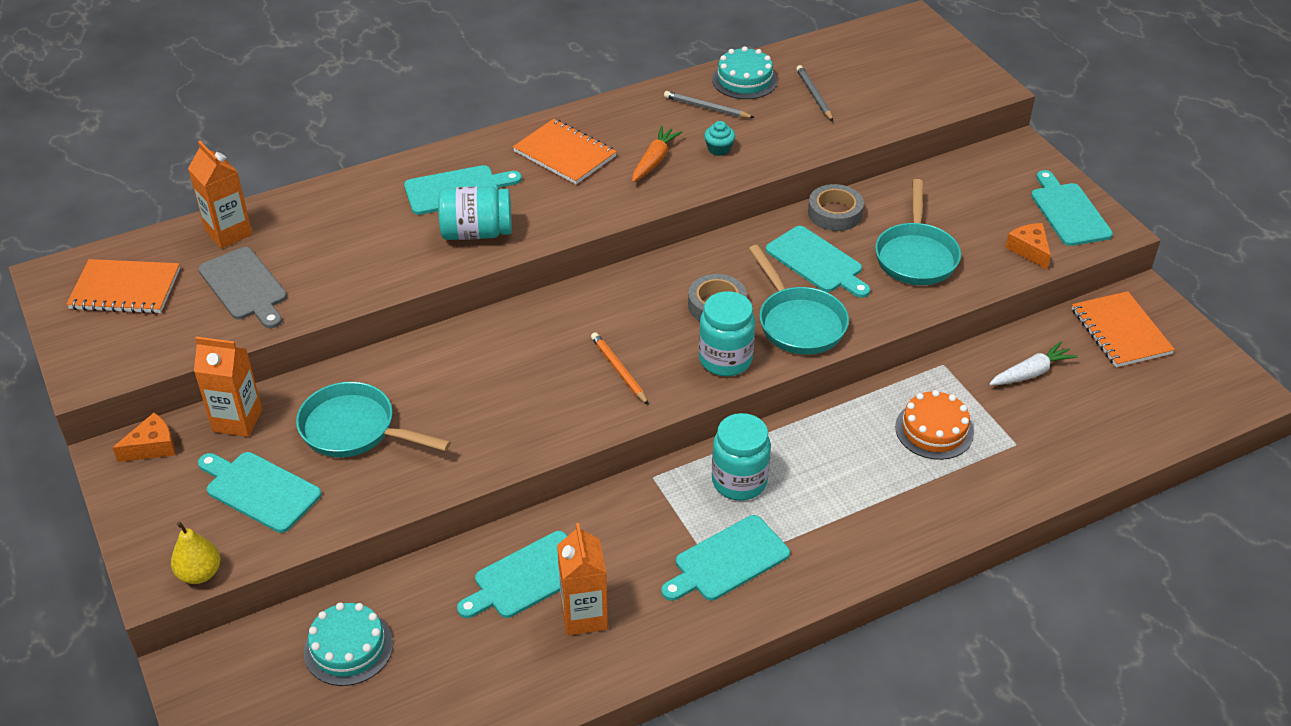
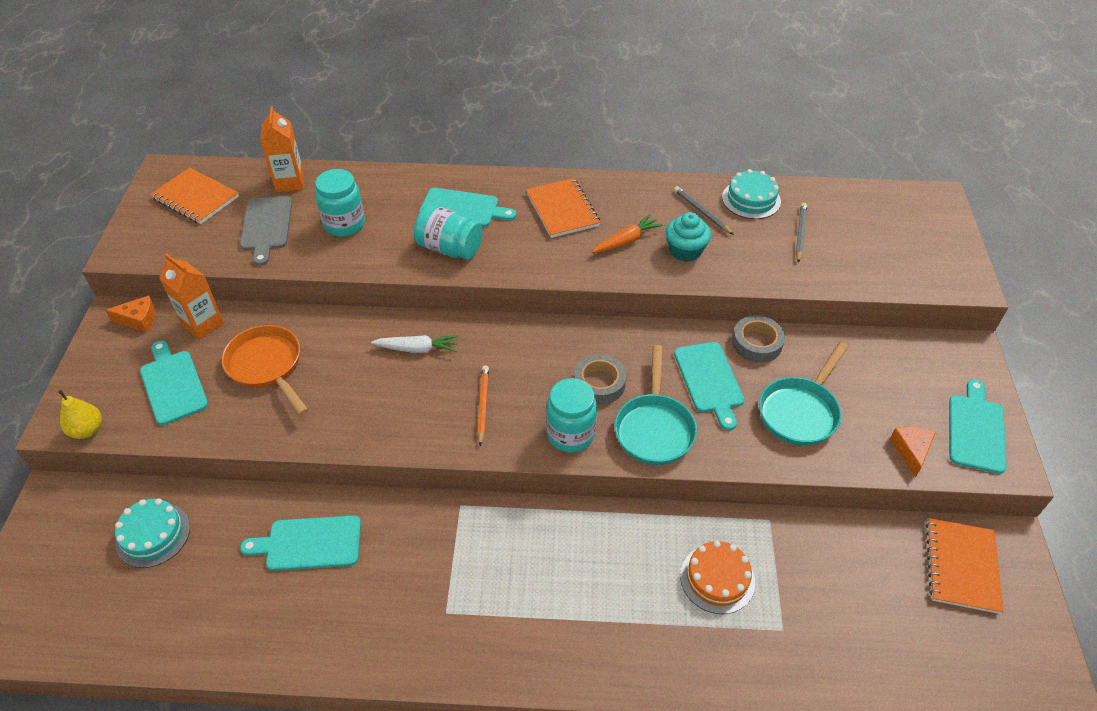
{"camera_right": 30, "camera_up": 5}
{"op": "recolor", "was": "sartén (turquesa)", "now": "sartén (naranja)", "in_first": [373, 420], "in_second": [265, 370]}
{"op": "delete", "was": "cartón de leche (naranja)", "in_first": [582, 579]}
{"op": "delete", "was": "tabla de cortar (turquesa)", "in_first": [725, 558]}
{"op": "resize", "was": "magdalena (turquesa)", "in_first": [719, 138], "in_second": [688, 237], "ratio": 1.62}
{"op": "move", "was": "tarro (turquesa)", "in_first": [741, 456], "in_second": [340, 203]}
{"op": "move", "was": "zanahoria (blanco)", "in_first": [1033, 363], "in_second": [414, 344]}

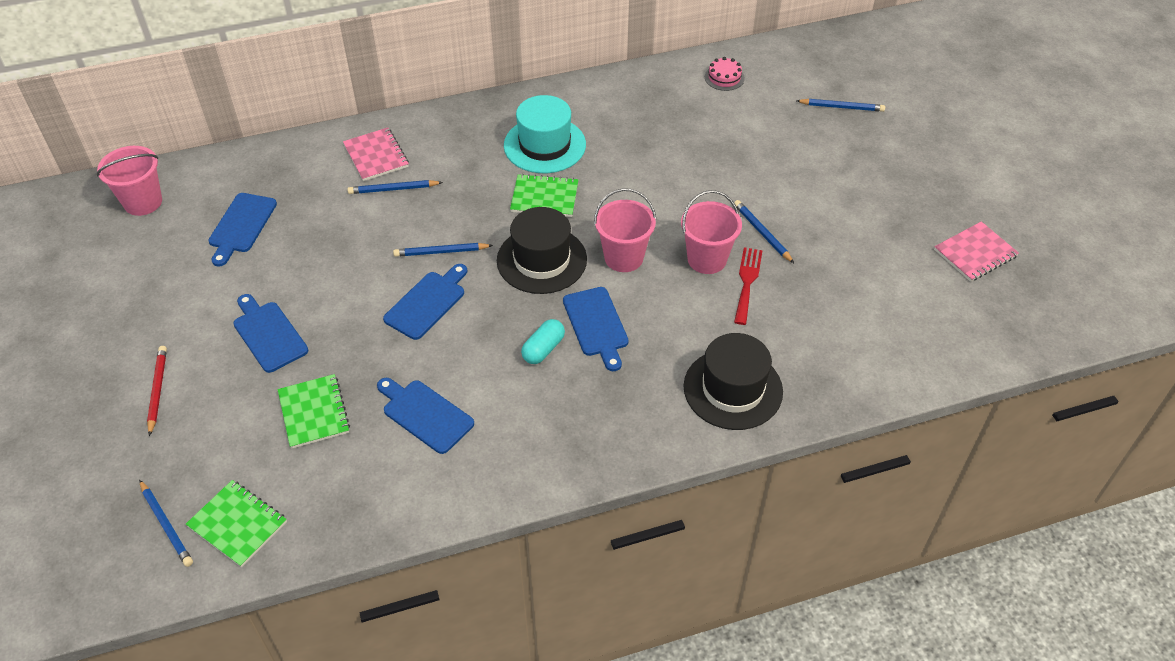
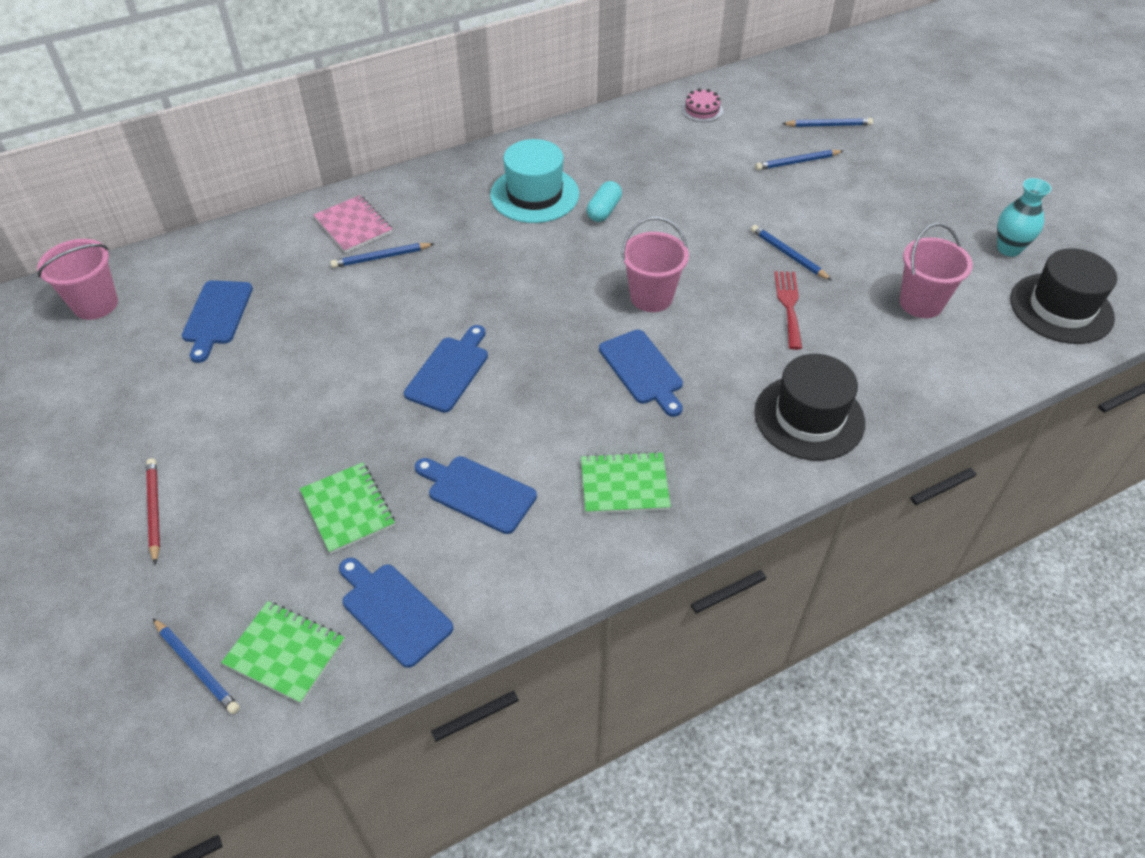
{"camera_right": -10, "camera_up": 0}
{"op": "move", "was": "tabla de cortar (azul)", "in_first": [270, 333], "in_second": [396, 613]}
{"op": "move", "was": "lápiz (azul)", "in_first": [443, 250], "in_second": [799, 160]}
{"op": "move", "was": "sombrero (negro)", "in_first": [542, 250], "in_second": [1063, 296]}
{"op": "move", "was": "cuaderno (verde)", "in_first": [544, 195], "in_second": [626, 482]}
{"op": "move", "was": "cápsula (turquesa)", "in_first": [543, 341], "in_second": [604, 201]}
{"op": "move", "was": "balde (rosa)", "in_first": [711, 232], "in_second": [936, 270]}
{"op": "replace", "was": "cuaderno (rosa)", "now": "florero (turquesa)", "in_first": [976, 251], "in_second": [1024, 217]}

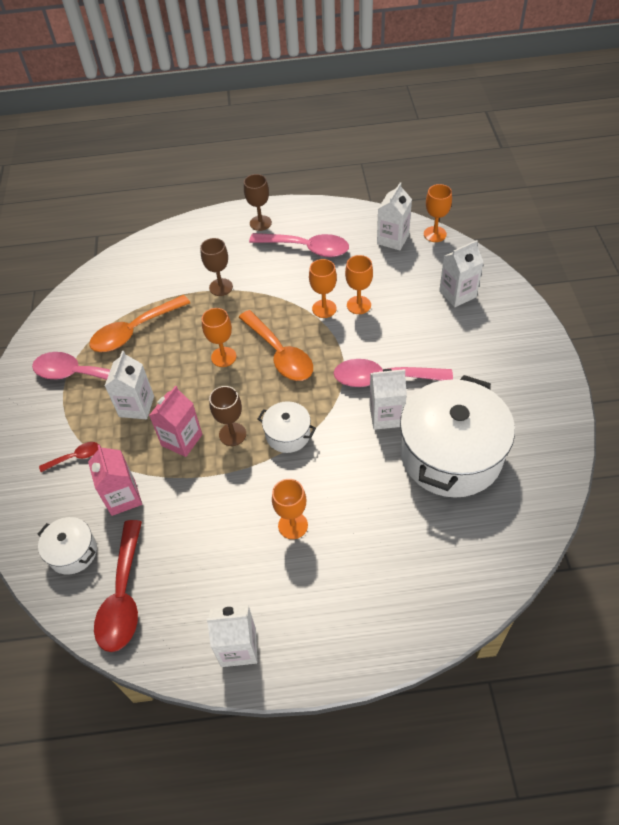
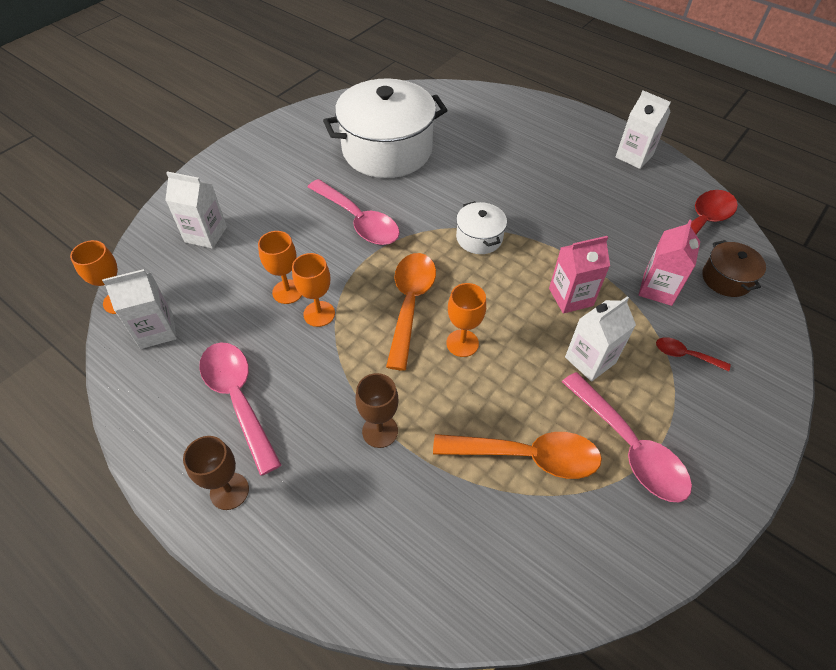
{"camera_right": -140, "camera_up": 0}
{"op": "recolor", "was": "olla (blanco)", "now": "olla (marrón)", "in_first": [67, 545], "in_second": [734, 268]}
{"op": "delete", "was": "copa (marrón)", "in_first": [227, 416]}
{"op": "delete", "was": "copa (naranja)", "in_first": [290, 509]}
{"op": "delete", "was": "cartón de leche (blanco)", "in_first": [388, 399]}

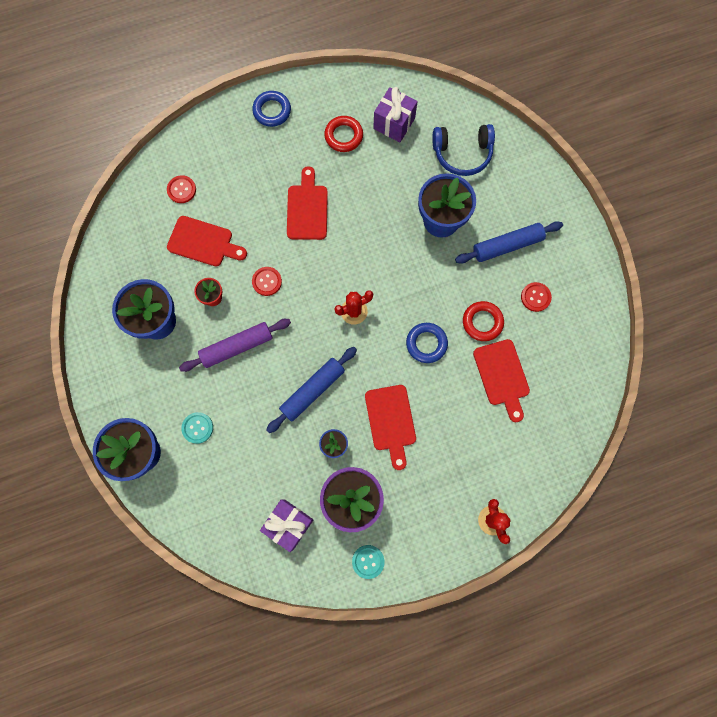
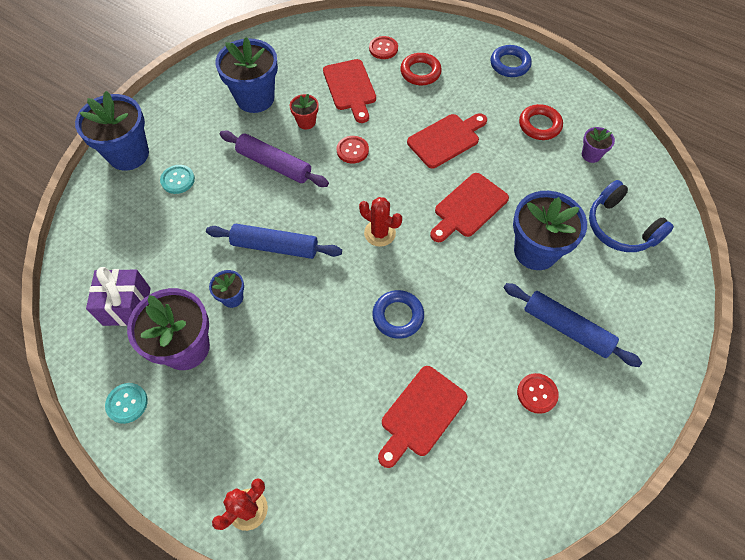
{"camera_right": 55, "camera_up": -15}
{"op": "move", "was": "tabla de cortar (rojo)", "in_first": [390, 427], "in_second": [469, 207]}
{"op": "replace", "was": "regalo (morado)", "now": "maceta (morado)", "in_first": [395, 114], "in_second": [598, 145]}
{"op": "move", "was": "anillo (rojo)", "in_first": [483, 321], "in_second": [421, 69]}

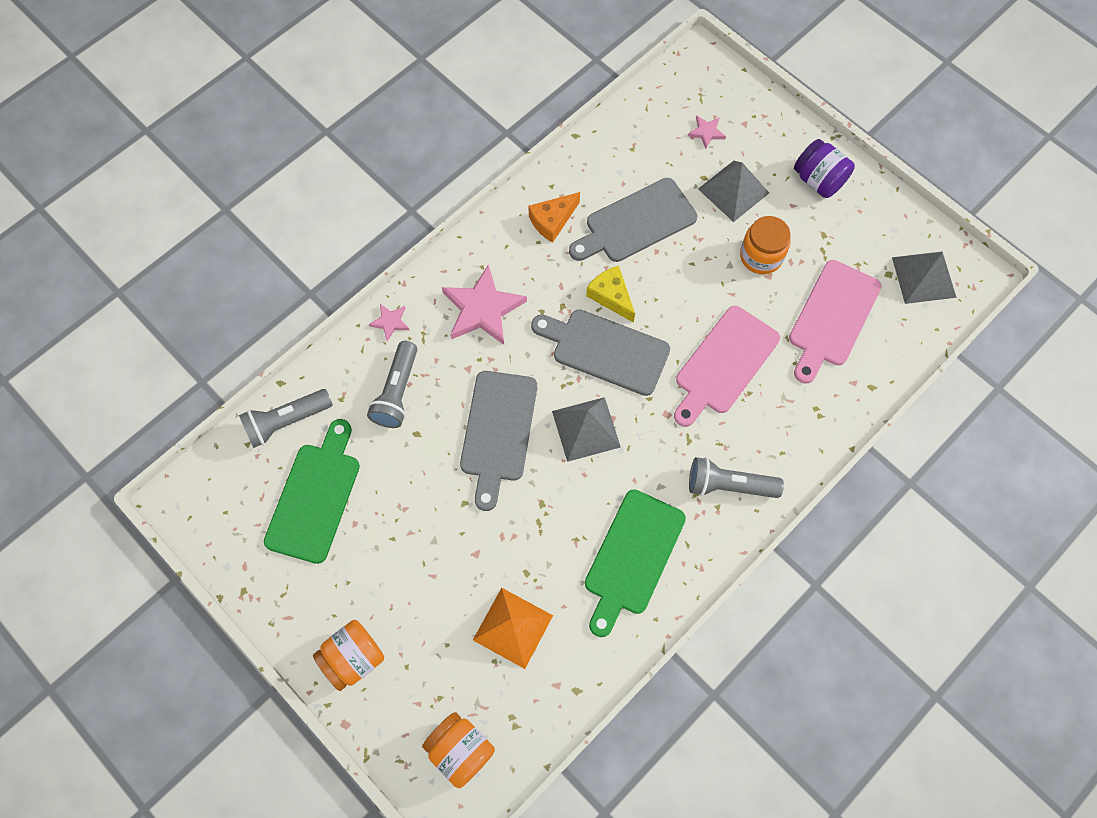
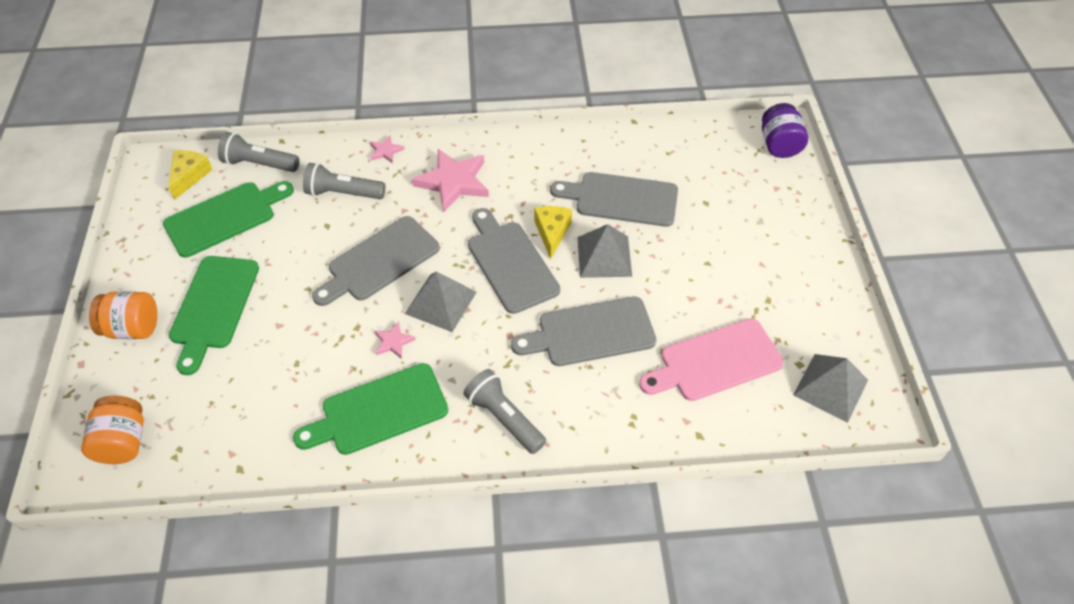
{"camera_right": 40, "camera_up": -15}
{"op": "rotate", "was": "lámpara de mano (gris)", "in_first": [392, 384], "in_second": [344, 181], "clockwise": 45}
{"op": "delete", "was": "pirámide (naranja)", "in_first": [513, 628]}
{"op": "delete", "was": "queso (naranja)", "in_first": [554, 217]}
{"op": "recolor", "was": "tabla de cortar (rosa)", "now": "tabla de cortar (gris)", "in_first": [727, 366], "in_second": [583, 331]}
{"op": "move", "was": "estrella (rosa)", "in_first": [707, 132], "in_second": [395, 340]}
{"op": "move", "was": "pirámide (gris)", "in_first": [733, 191], "in_second": [604, 251]}
{"op": "delete", "was": "tarro (naranja)", "in_first": [765, 245]}
{"op": "move", "was": "tarro (morado)", "in_first": [824, 168], "in_second": [785, 130]}
{"op": "insert", "now": "queso (amarillo)", "in_second": [190, 175]}
{"op": "insert", "now": "tabla de cortar (verde)", "in_second": [214, 315]}

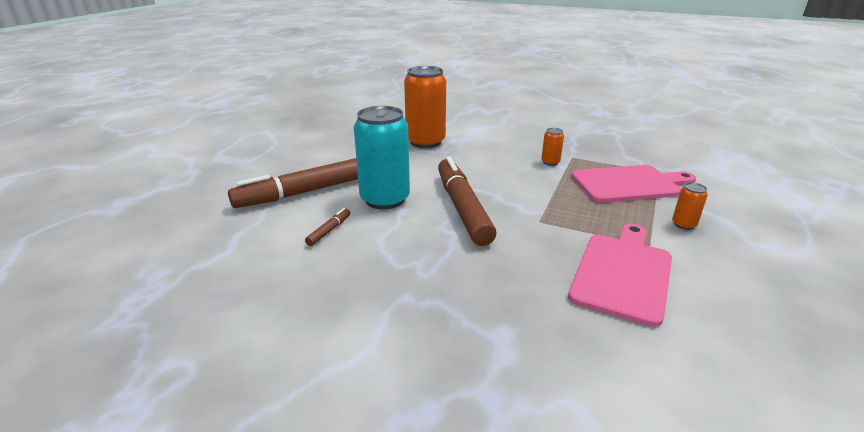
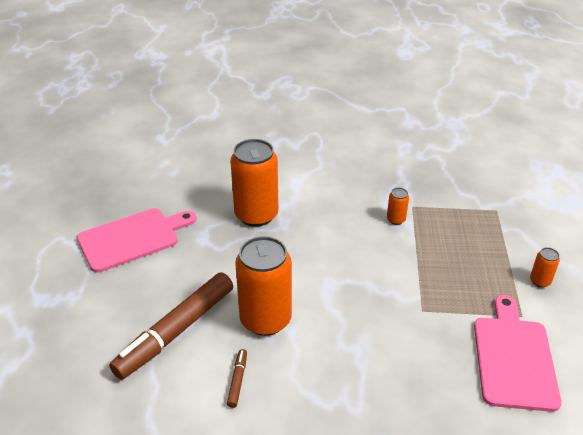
{"camera_right": -20, "camera_up": 10}
{"op": "recolor", "was": "lata (turquesa)", "now": "lata (naranja)", "in_first": [382, 157], "in_second": [263, 286]}
{"op": "delete", "was": "rotulador (marrón)", "in_first": [467, 201]}
{"op": "move", "was": "tabla de cortar (rosa)", "in_first": [633, 184], "in_second": [136, 240]}

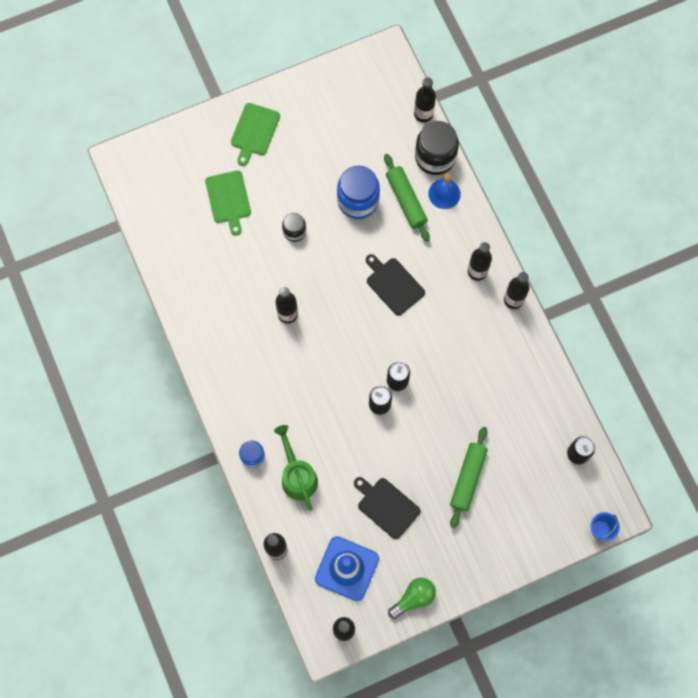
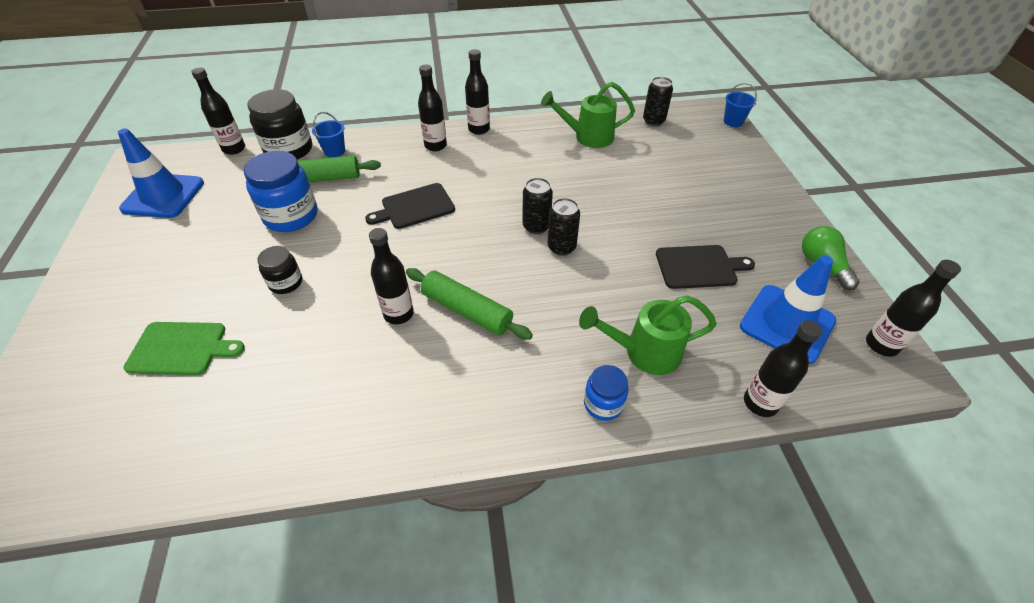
{"camera_right": -75, "camera_up": -25}
{"op": "delete", "was": "tabla de cortar (verde)", "in_first": [255, 134]}
{"op": "rotate", "was": "tabla de cortar (negro)", "in_first": [387, 508], "in_second": [705, 267], "clockwise": -150}
{"op": "replace", "was": "campana (azul)", "now": "balde (azul)", "in_first": [444, 191], "in_second": [328, 135]}
{"op": "move", "was": "rodillo (verde)", "in_first": [469, 477], "in_second": [469, 304]}
{"op": "insert", "now": "cono de tráfico (azul)", "in_second": [161, 173]}
{"op": "insert", "now": "regadera (verde)", "in_second": [588, 115]}

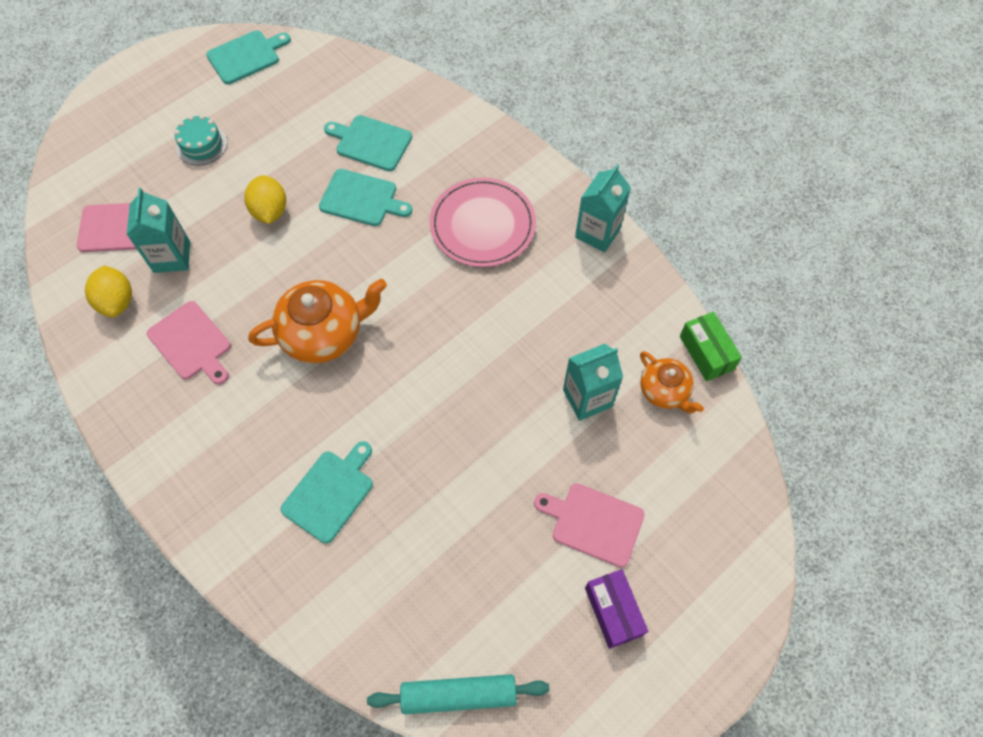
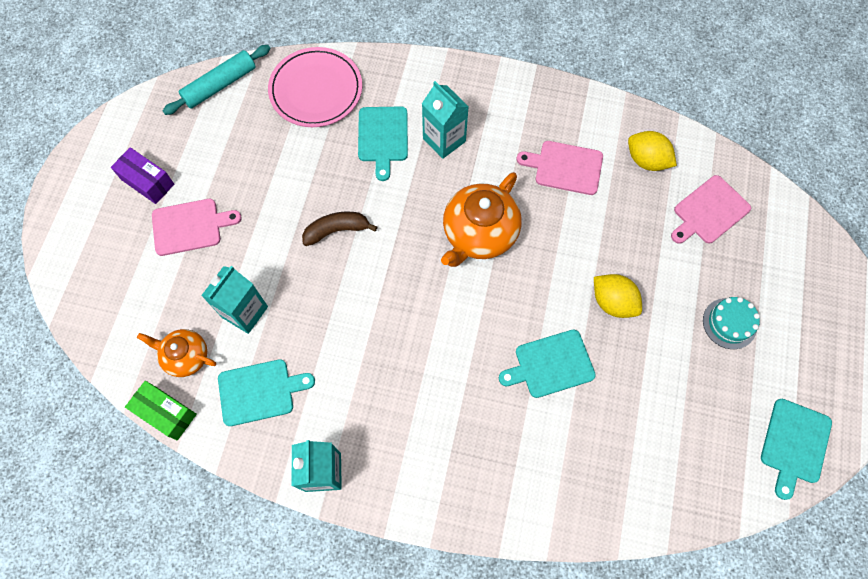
{"camera_right": 145, "camera_up": 5}
{"op": "move", "was": "cartón de leche (turquesa)", "in_first": [158, 230], "in_second": [445, 120]}
{"op": "move", "was": "tabla de cortar (turquesa)", "in_first": [368, 143], "in_second": [266, 392]}
{"op": "move", "was": "plato (rosa)", "in_first": [482, 222], "in_second": [315, 87]}
{"op": "insert", "now": "plátano (marrón)", "in_second": [339, 229]}

